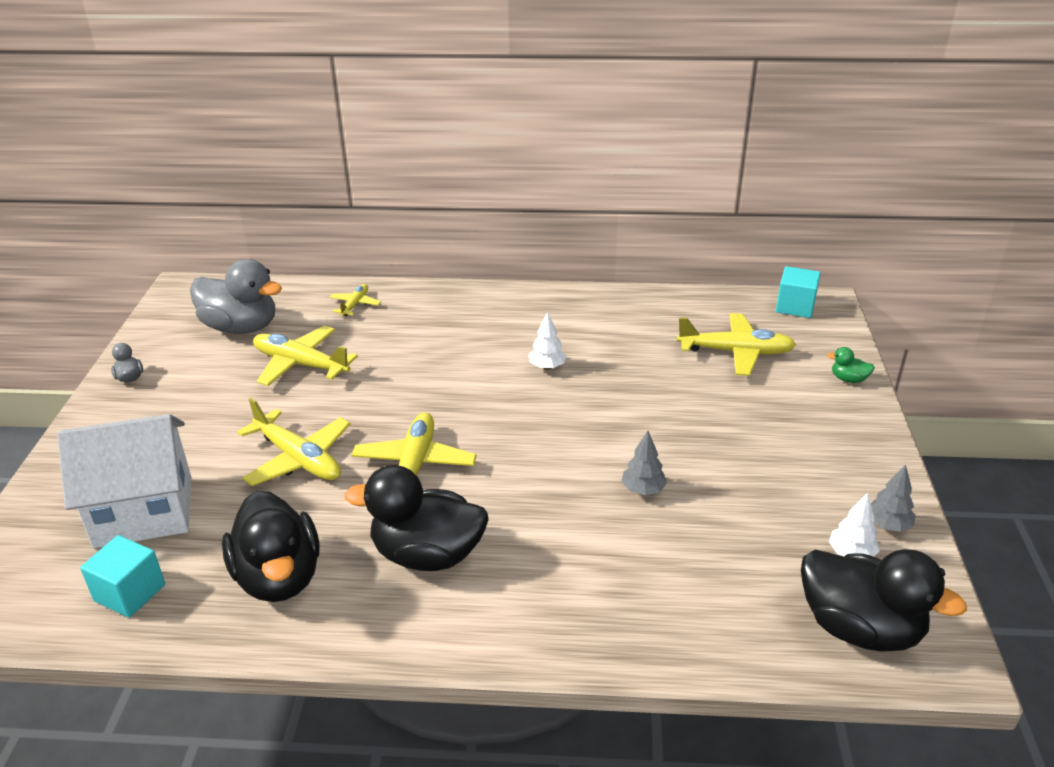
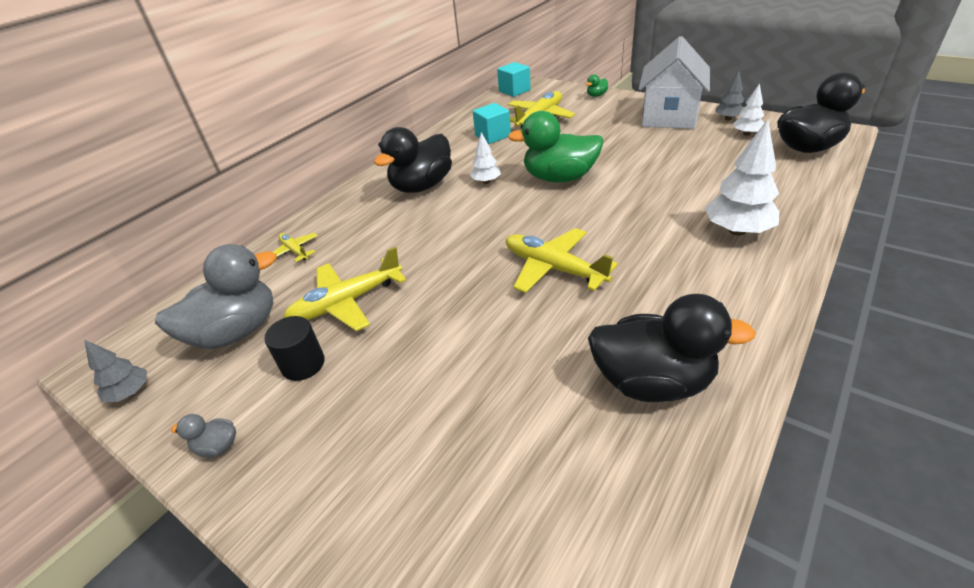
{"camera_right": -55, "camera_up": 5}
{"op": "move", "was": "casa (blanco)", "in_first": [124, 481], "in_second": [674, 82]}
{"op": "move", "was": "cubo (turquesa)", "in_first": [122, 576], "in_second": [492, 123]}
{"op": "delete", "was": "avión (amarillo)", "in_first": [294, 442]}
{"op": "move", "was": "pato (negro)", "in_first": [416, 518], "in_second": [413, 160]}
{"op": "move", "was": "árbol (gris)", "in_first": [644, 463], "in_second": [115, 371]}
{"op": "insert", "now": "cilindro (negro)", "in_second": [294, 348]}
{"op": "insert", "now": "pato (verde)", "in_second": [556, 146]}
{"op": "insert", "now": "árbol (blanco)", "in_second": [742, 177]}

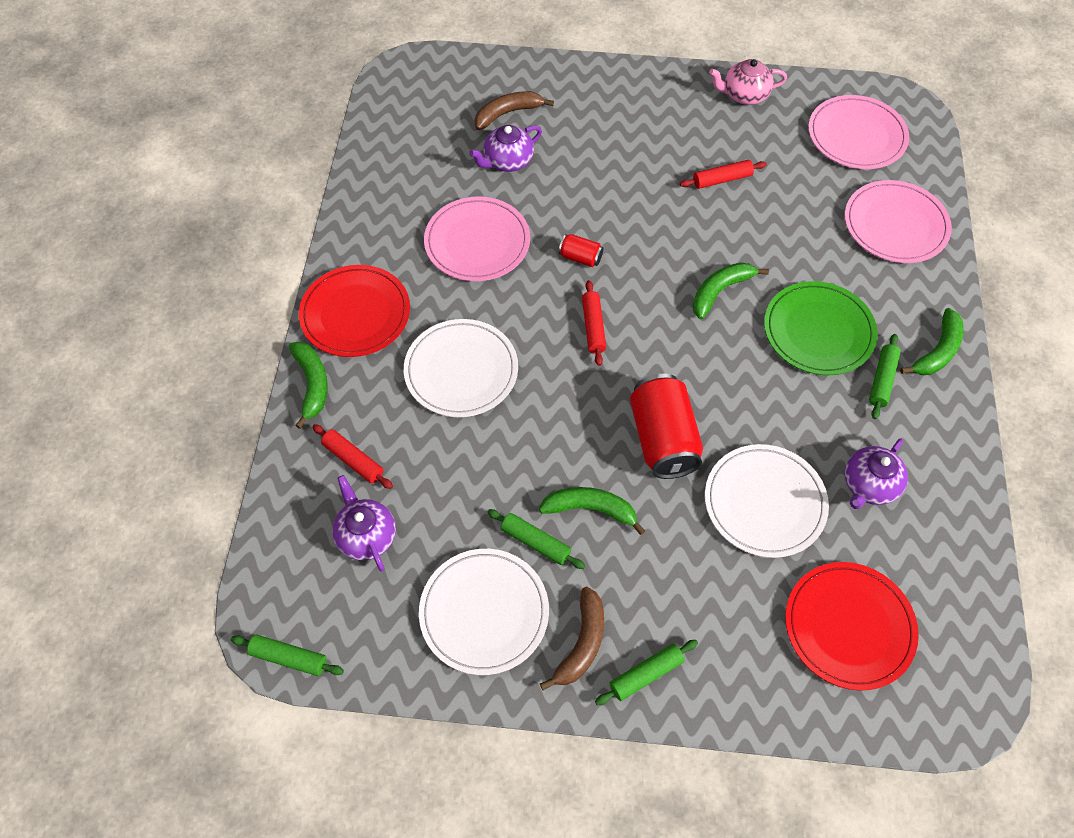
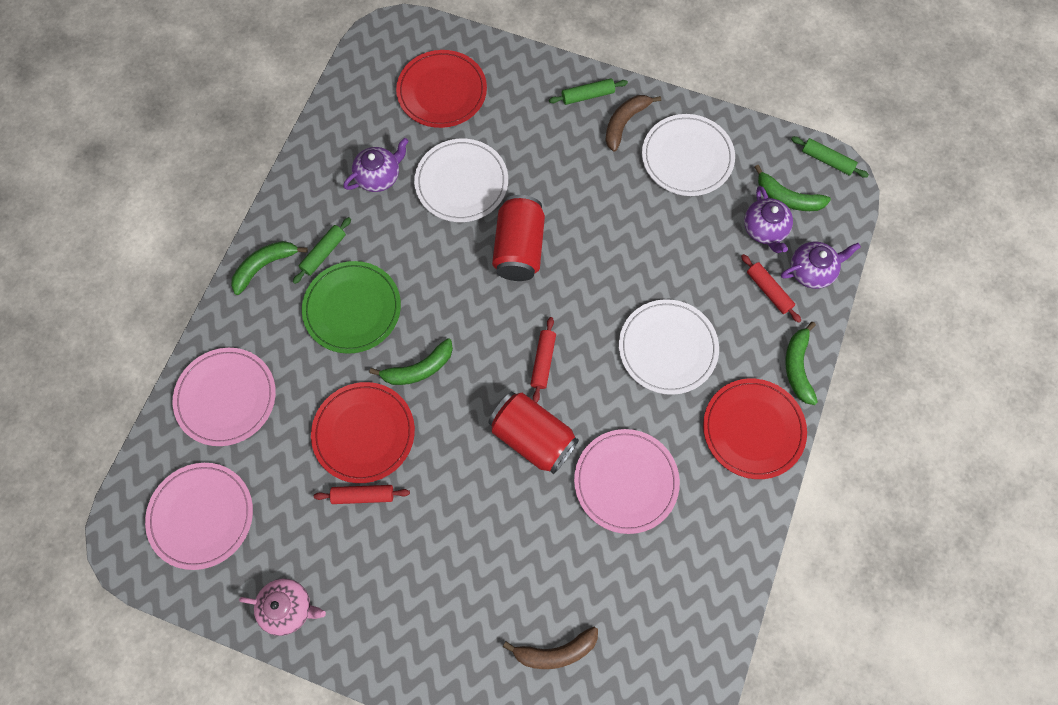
{"camera_right": -165, "camera_up": 10}
{"op": "move", "was": "tetera (morado)", "in_first": [505, 148], "in_second": [821, 265]}
{"op": "delete", "was": "rodillo (verde)", "in_first": [536, 539]}
{"op": "move", "was": "plátano (verde)", "in_first": [592, 511], "in_second": [793, 188]}
{"op": "resize", "was": "lata (rojo)", "in_first": [581, 250], "in_second": [533, 433], "ratio": 2.09}
{"op": "insert", "now": "plato (rojo)", "in_second": [363, 432]}

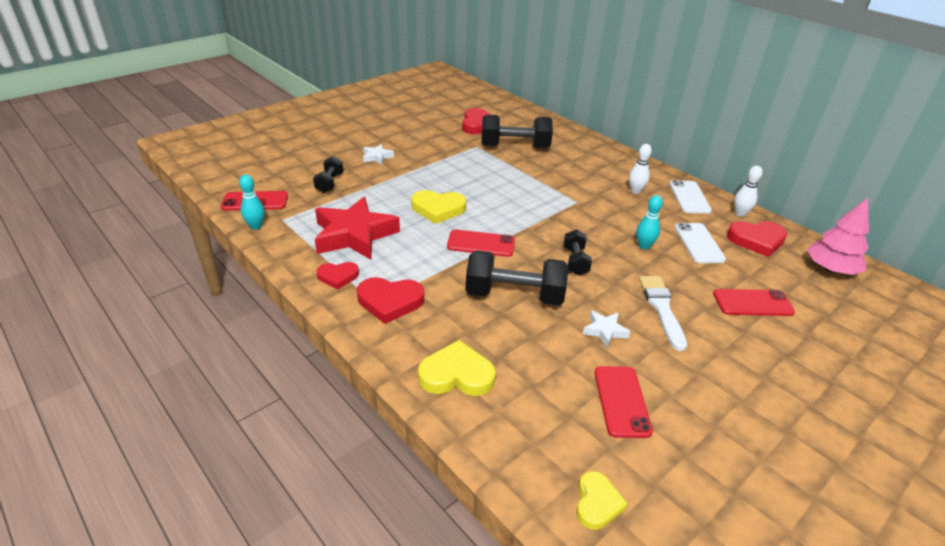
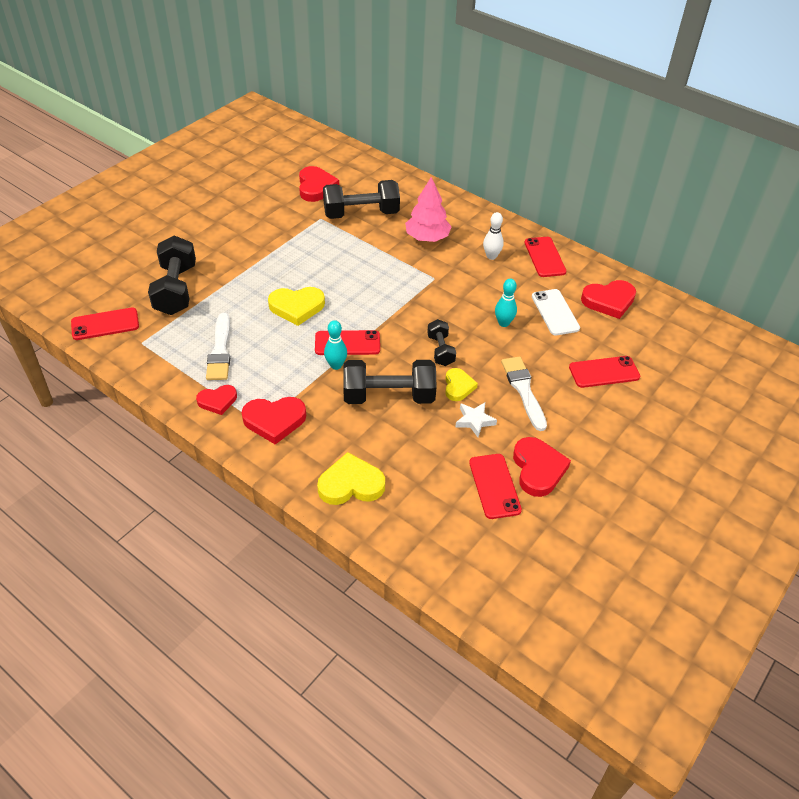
{"camera_right": -10, "camera_up": 10}
{"op": "move", "was": "bolo (turquesa)", "in_first": [252, 202], "in_second": [335, 345]}
{"op": "resize", "was": "mancuerna (negro)", "in_first": [328, 174], "in_second": [172, 275], "ratio": 1.82}
{"op": "replace", "was": "estrella (rojo)", "now": "pincel (blanco)", "in_first": [357, 228], "in_second": [218, 346]}
{"op": "delete", "was": "estrella (blanco)", "in_first": [378, 154]}
{"op": "move", "was": "corazón (amarillo)", "in_first": [602, 500], "in_second": [461, 384]}
{"op": "recolor", "was": "móvil (blanco)", "now": "móvil (rojo)", "in_first": [690, 197], "in_second": [545, 257]}
{"op": "delete", "was": "bolo (blanco)", "in_first": [748, 191]}
{"op": "move", "was": "árbol (rosa)", "in_first": [838, 236], "in_second": [428, 209]}
{"op": "insert", "now": "corazón (rojo)", "in_second": [542, 467]}

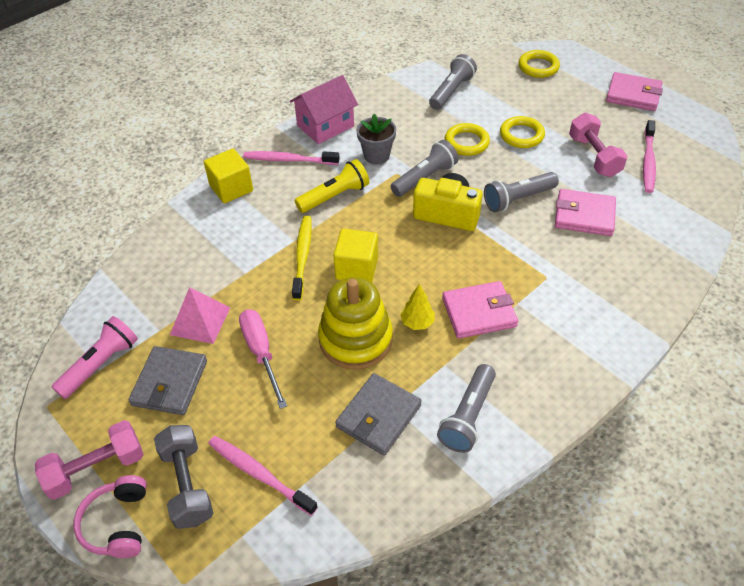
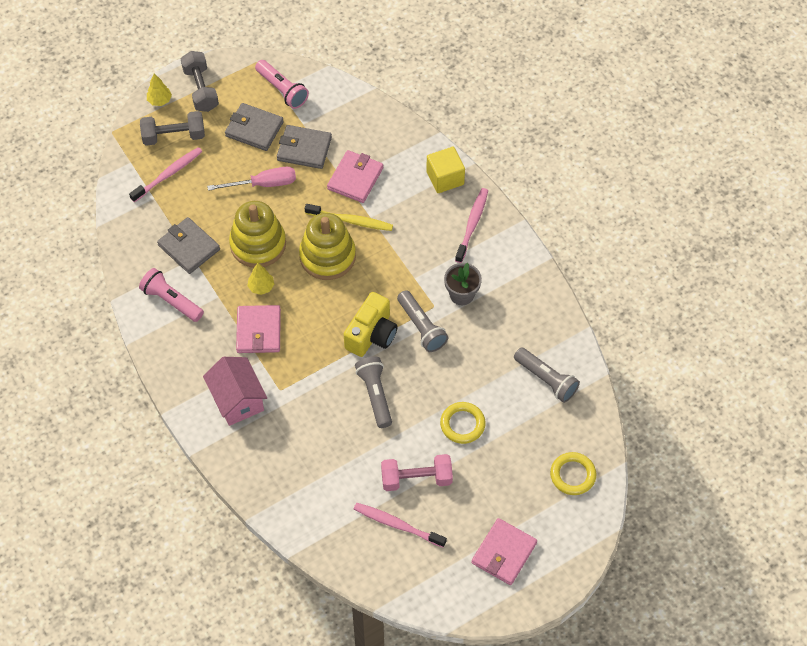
{"camera_right": 100, "camera_up": 10}
{"op": "recolor", "was": "mancuerna (rosa)", "now": "mancuerna (gris)", "in_first": [89, 460], "in_second": [200, 81]}
{"op": "replace", "was": "auriculares (rosa)", "now": "árbol (amarillo)", "in_first": [110, 516], "in_second": [159, 90]}
{"op": "replace", "was": "pirámide (rosa)", "now": "cartera (gris)", "in_first": [200, 315], "in_second": [304, 147]}
{"op": "move", "was": "casa (rosa)", "in_first": [324, 109], "in_second": [235, 391]}
{"op": "delete", "was": "lámpara de mano (amarillo)", "in_first": [332, 186]}
{"op": "replace", "was": "cubo (amarillo)", "now": "juguete apilable (amarillo)", "in_first": [355, 256], "in_second": [327, 246]}
{"op": "recolor", "was": "lámpara de mano (gris)", "now": "lámpara de mano (rosa)", "in_first": [466, 408], "in_second": [171, 295]}
{"op": "delete", "was": "anillo (amarillo)", "in_first": [467, 139]}
{"op": "move", "was": "cartera (rosa)", "in_first": [585, 212], "in_second": [355, 176]}

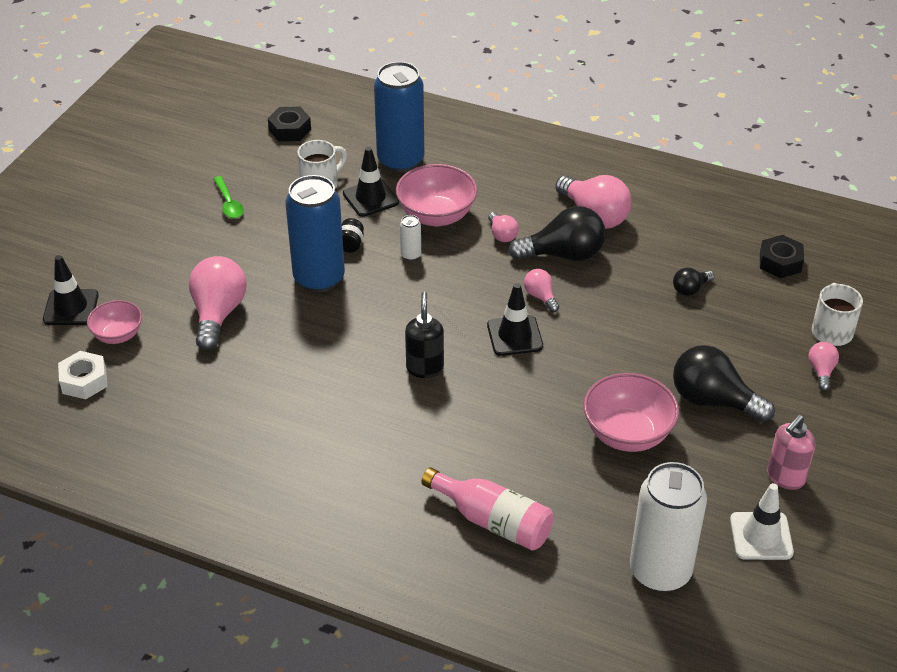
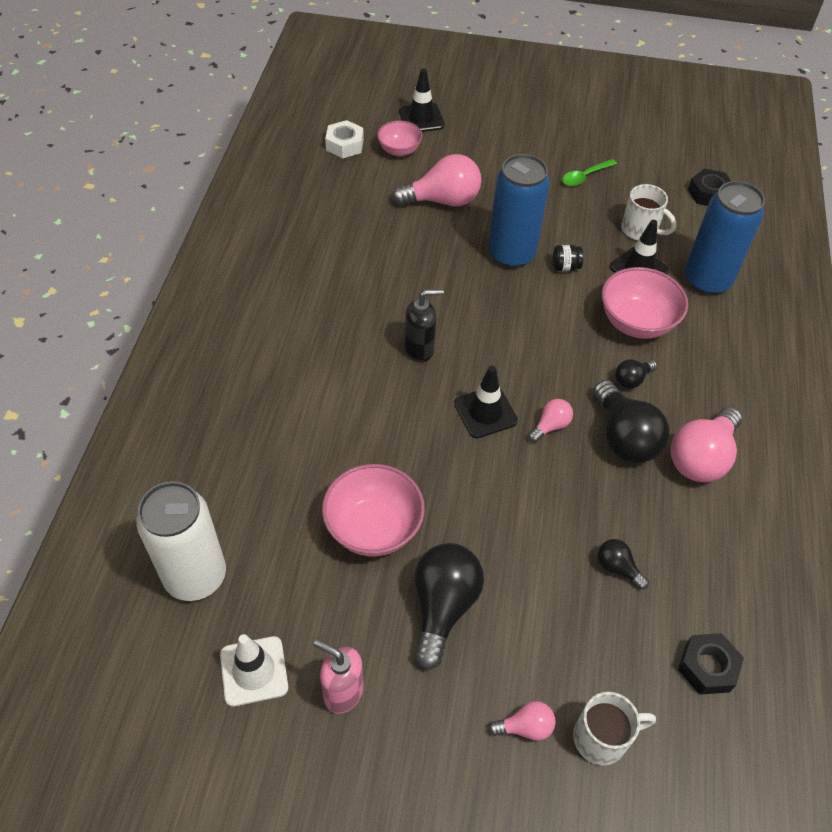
{"camera_right": 75, "camera_up": 10}
{"op": "delete", "was": "lata (blanco)", "in_first": [410, 238]}
{"op": "delete", "was": "botella (rosa)", "in_first": [487, 509]}
{"op": "recolor", "was": "bombilla (rosa)", "now": "bombilla (negro)", "in_first": [503, 227], "in_second": [636, 374]}

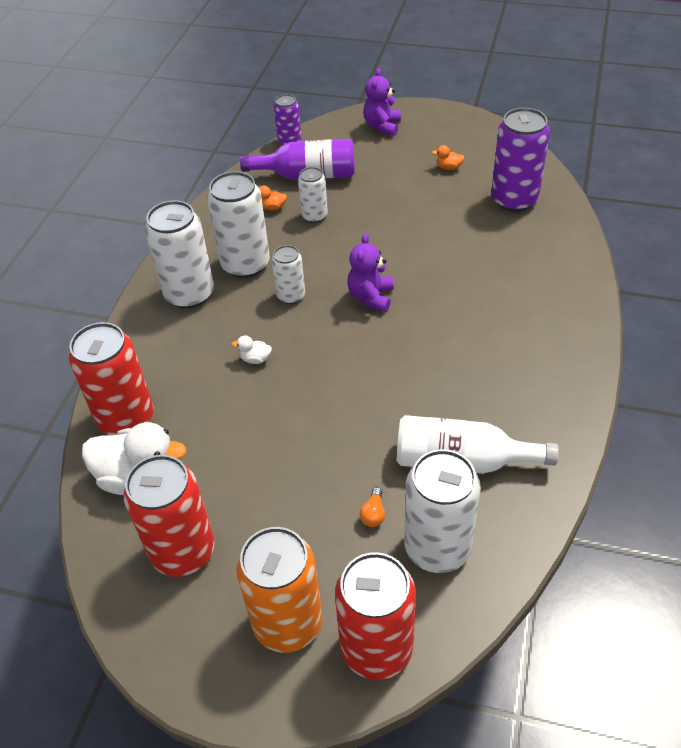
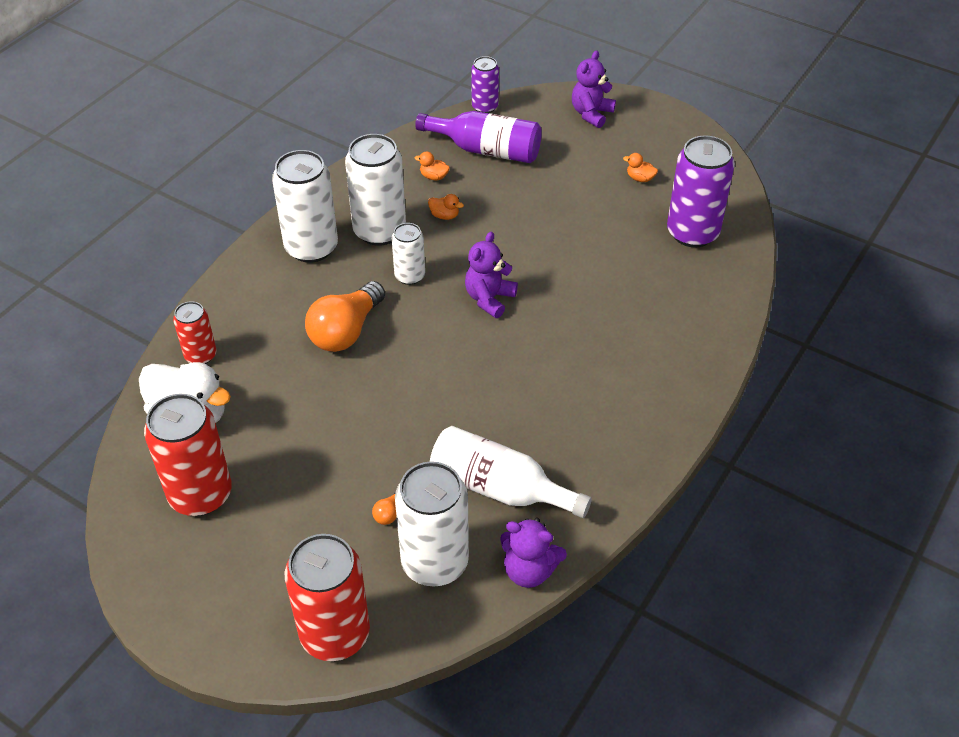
{"camera_right": 15, "camera_up": 0}
{"op": "resize", "was": "lata (rojo)", "in_first": [111, 378], "in_second": [195, 332], "ratio": 0.56}
{"op": "replace", "was": "pato (blanco)", "now": "bombilla (naranja)", "in_first": [251, 350], "in_second": [345, 316]}
{"op": "delete", "was": "lata (naranja)", "in_first": [279, 590]}
{"op": "delete", "was": "lata (blanco)", "in_first": [313, 195]}
{"op": "insert", "now": "pato (naranja)", "in_second": [446, 207]}
{"op": "insert", "now": "osito (morado)", "in_second": [533, 553]}

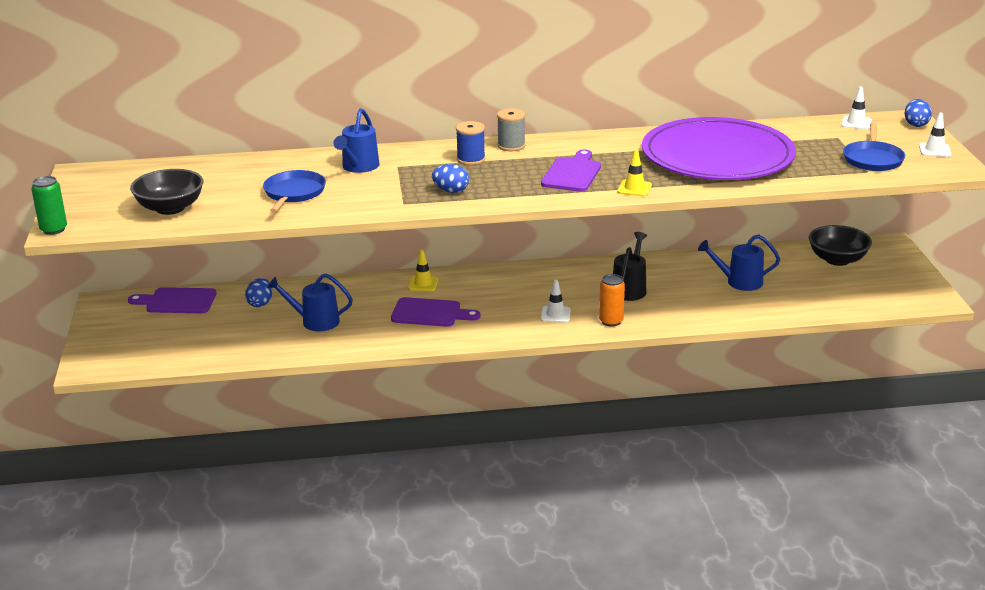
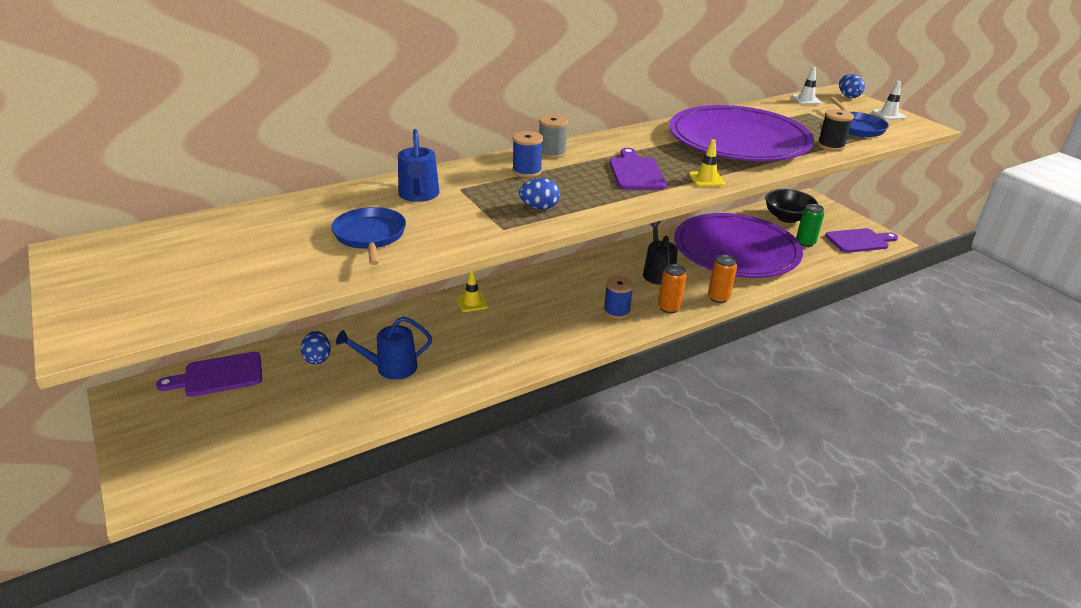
{"camera_right": -25, "camera_up": 5}
{"op": "move", "was": "lata (verde)", "in_first": [49, 205], "in_second": [810, 225]}
{"op": "delete", "was": "cuenco (negro)", "in_first": [166, 192]}
{"op": "move", "was": "tabla de cortar (morado)", "in_first": [435, 312], "in_second": [861, 240]}
{"op": "replace", "was": "cono de tráfico (blanco)", "now": "carrete (azul)", "in_first": [556, 301], "in_second": [619, 297]}
{"op": "replace", "was": "regadera (azul)", "now": "plato (morado)", "in_first": [739, 263], "in_second": [738, 245]}
{"op": "insert", "now": "lata (naranja)", "in_second": [722, 279]}
{"op": "insert", "now": "carrete (negro)", "in_second": [835, 130]}

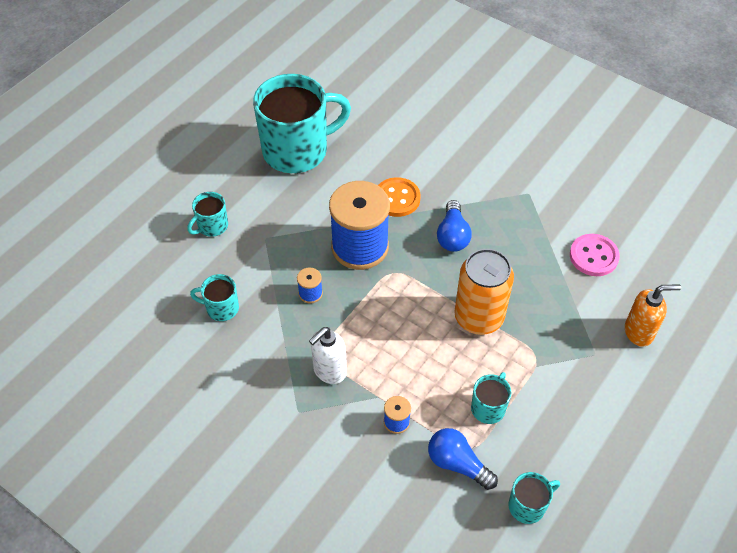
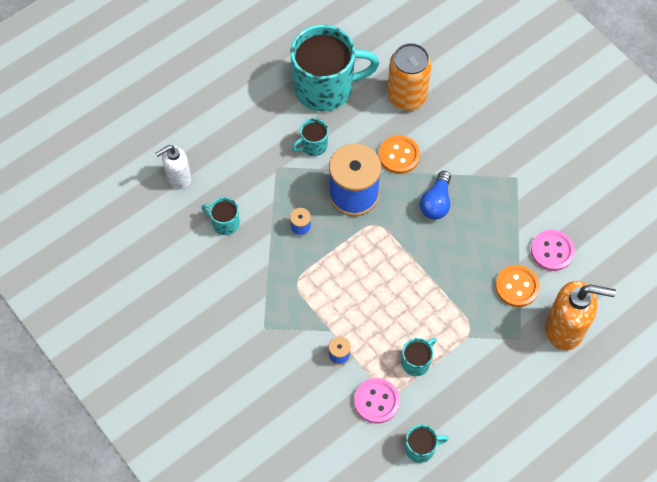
{"camera_right": 15, "camera_up": 10}
{"op": "move", "was": "taza (turquesa)", "in_first": [207, 214], "in_second": [310, 137]}
{"op": "move", "was": "dispensador de jabón (blanco)", "in_first": [328, 355], "in_second": [173, 167]}
{"op": "replace", "was": "bombilla (azul)", "now": "botón (rosa)", "in_first": [463, 459], "in_second": [377, 401]}
{"op": "move", "was": "lata (naranja)", "in_first": [484, 292], "in_second": [409, 77]}
{"op": "resize", "was": "dispensador de jabón (naranja)", "in_first": [653, 316], "in_second": [580, 315], "ratio": 1.56}
{"op": "insert", "now": "botón (naranja)", "in_second": [517, 286]}

